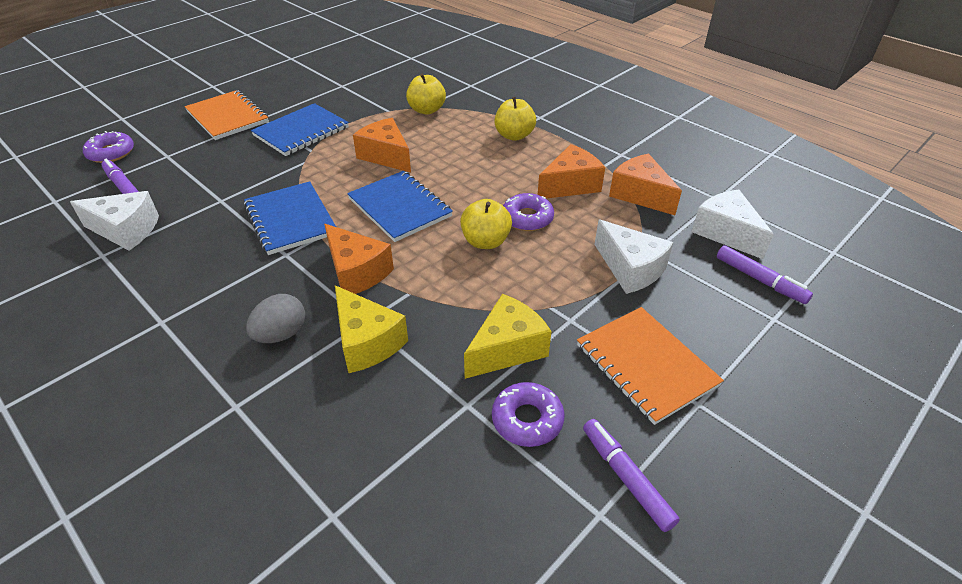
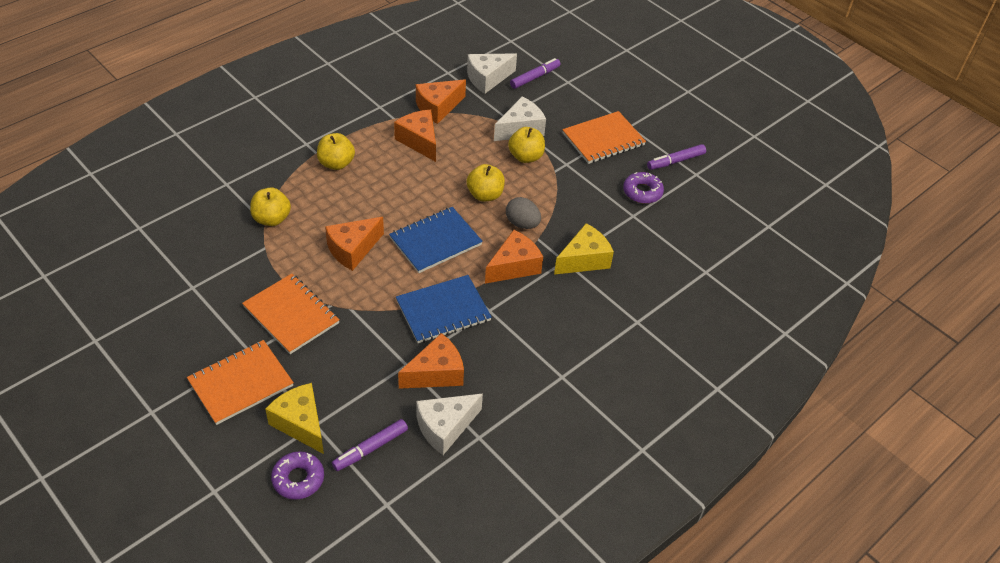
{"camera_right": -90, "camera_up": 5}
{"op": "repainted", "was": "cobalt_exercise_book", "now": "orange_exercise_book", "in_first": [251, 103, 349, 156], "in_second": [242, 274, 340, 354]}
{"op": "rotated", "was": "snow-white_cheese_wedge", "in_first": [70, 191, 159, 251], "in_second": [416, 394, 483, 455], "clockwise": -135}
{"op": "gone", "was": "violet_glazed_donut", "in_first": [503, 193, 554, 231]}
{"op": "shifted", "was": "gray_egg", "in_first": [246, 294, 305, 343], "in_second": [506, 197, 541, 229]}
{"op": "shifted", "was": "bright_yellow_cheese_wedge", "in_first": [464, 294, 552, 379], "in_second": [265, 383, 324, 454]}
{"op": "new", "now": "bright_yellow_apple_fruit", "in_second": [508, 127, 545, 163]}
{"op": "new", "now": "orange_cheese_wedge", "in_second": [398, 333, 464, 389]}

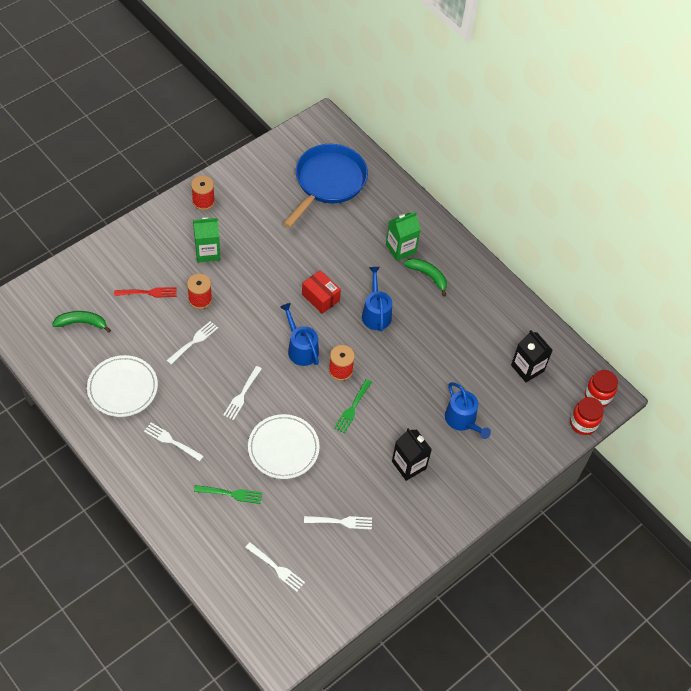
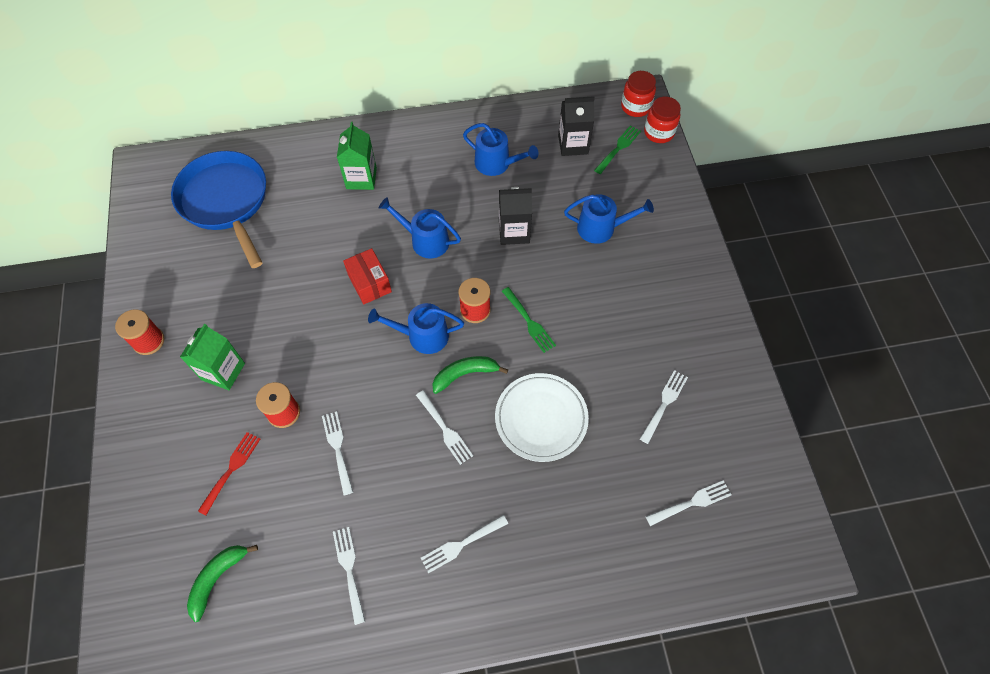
{"camera_right": -55, "camera_up": 5}
{"op": "shifted", "was": "leaf-green_toy_banana", "in_first": [404, 258, 447, 296], "in_second": [433, 356, 508, 394]}
{"op": "rotated", "was": "red_parcel", "in_first": [302, 270, 341, 314], "in_second": [343, 248, 392, 305], "clockwise": 75}
{"op": "swapped", "was": "snow-white_dinner_plate", "now": "snow-white_table_fork", "in_first": [87, 355, 158, 417], "in_second": [333, 527, 365, 625]}
{"op": "shifted", "was": "ebony_juice_carton", "in_first": [392, 428, 432, 481], "in_second": [499, 187, 532, 245]}
{"op": "shifted", "was": "leaf-green_table_fork", "in_first": [194, 485, 262, 504], "in_second": [594, 125, 641, 174]}
{"op": "new", "now": "cobalt_watering_pot", "in_second": [463, 123, 538, 176]}

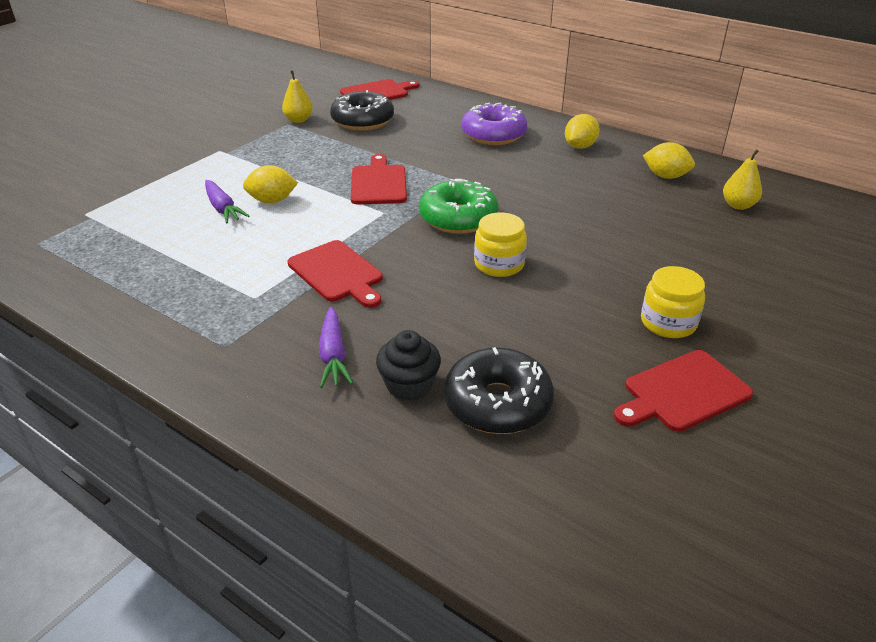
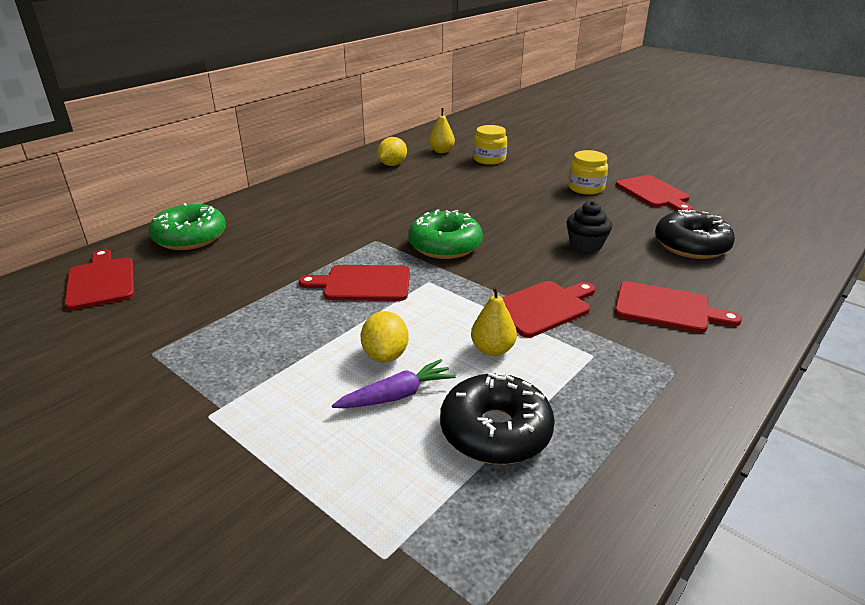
{"camera_right": -85, "camera_up": -5}
{"op": "shifted", "was": "bright_yellow_pear_fruit", "in_first": [282, 71, 313, 123], "in_second": [471, 286, 517, 356]}
{"op": "shifted", "was": "ebony_glazed_donut", "in_first": [330, 90, 394, 131], "in_second": [440, 372, 555, 465]}
{"op": "gone", "was": "violet_glazed_donut", "in_first": [462, 102, 527, 145]}
{"op": "gone", "was": "bright_yellow_toy_lemon", "in_first": [565, 114, 600, 149]}
{"op": "shifted", "was": "bright_yellow_jar", "in_first": [474, 213, 527, 277], "in_second": [473, 125, 507, 165]}
{"op": "swapped", "was": "violet_toy_carrot", "now": "red_cutting_board", "in_first": [319, 307, 353, 388], "in_second": [615, 281, 742, 333]}
{"op": "shifted", "was": "ebony_cupcake", "in_first": [376, 330, 441, 401], "in_second": [566, 201, 612, 253]}
{"op": "new", "now": "leaf-green_glazed_donut", "in_second": [149, 203, 226, 250]}

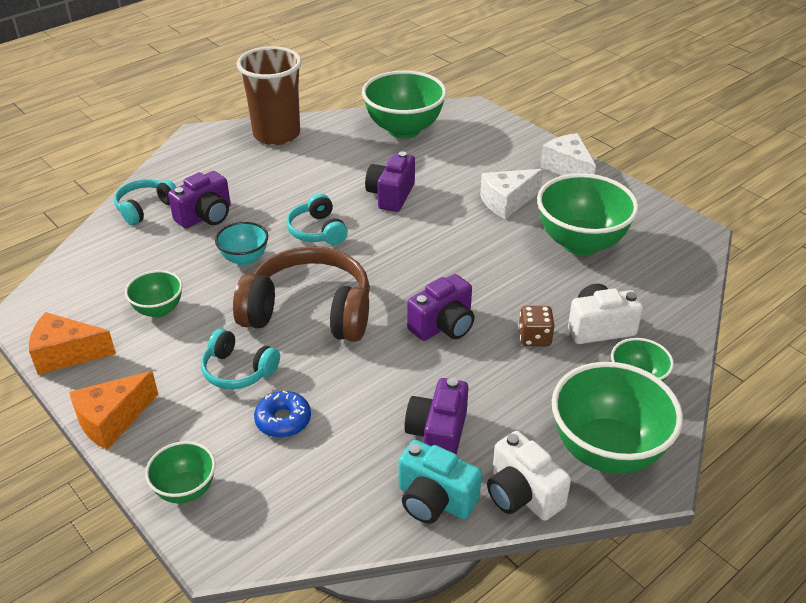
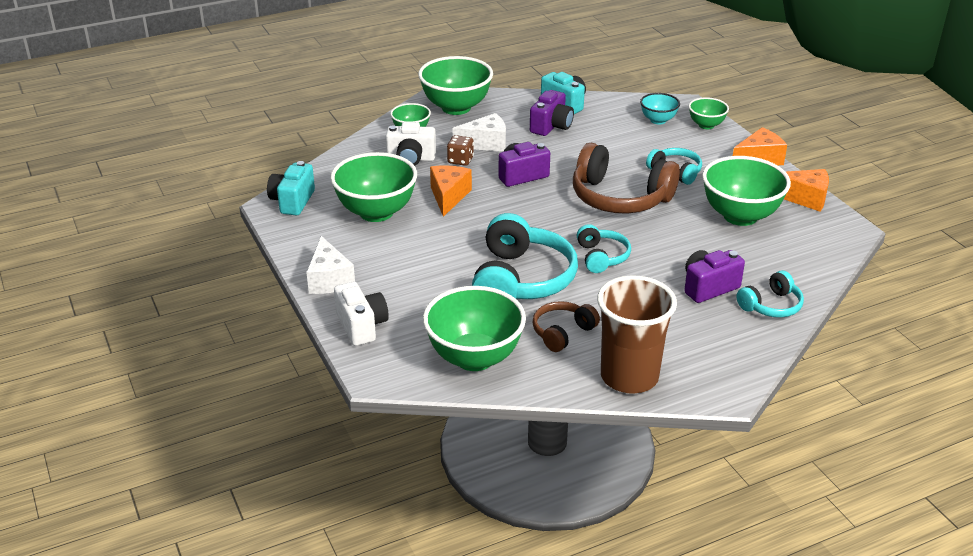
{"camera_right": -165, "camera_up": -5}
{"op": "swapped", "was": "violet_compact_camera", "now": "teal_over-ear_headphones", "in_first": [365, 151, 415, 212], "in_second": [472, 213, 578, 299]}
{"op": "shifted", "was": "snow-white_cheese_wedge", "in_first": [480, 169, 543, 219], "in_second": [453, 113, 506, 152]}
{"op": "shifted", "was": "teal_serving_bowl", "in_first": [215, 222, 268, 266], "in_second": [640, 93, 680, 125]}
{"op": "scaled", "was": "leaf-green_serving_bowl", "in_first": [125, 270, 183, 318], "in_second": [702, 156, 791, 226], "ratio": 1.9}
{"op": "gone", "was": "cobalt_glazed_donut", "in_first": [254, 391, 311, 438]}
{"op": "shifted", "was": "snow-white_compact_camera", "in_first": [487, 431, 571, 521], "in_second": [334, 282, 389, 346]}
{"op": "new", "now": "teal_compact_camera", "in_second": [267, 161, 315, 216]}
{"op": "new", "now": "orange_cheese_wedge", "in_second": [430, 166, 472, 217]}
{"op": "new", "now": "brown_over-ear_headphones", "in_second": [532, 301, 600, 352]}

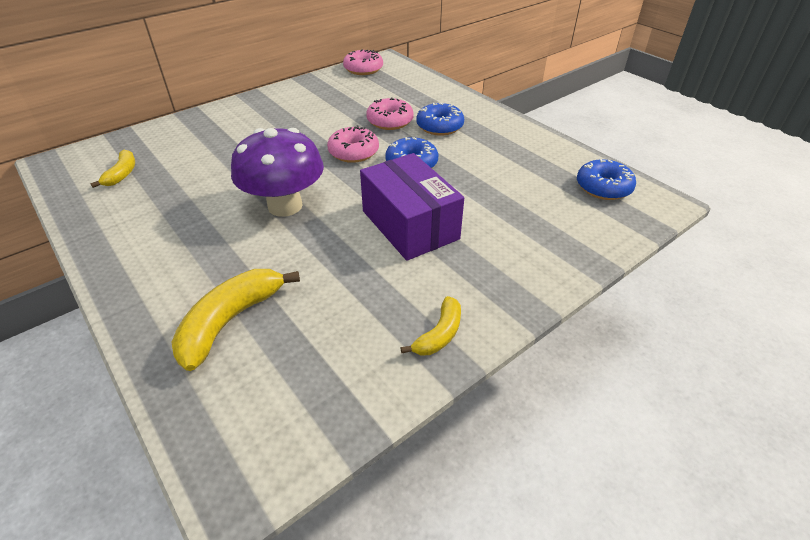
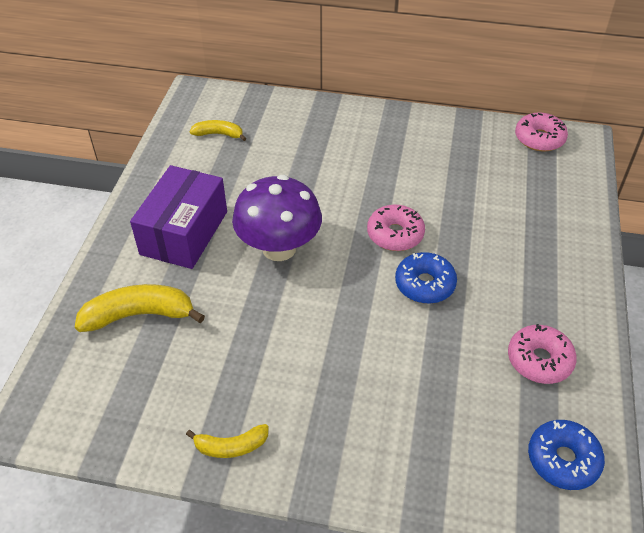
{"camera_right": 50, "camera_up": 5}
{"op": "shifted", "was": "rose-pink_glazed_donut", "in_first": [366, 97, 414, 130], "in_second": [508, 324, 577, 384]}
{"op": "gone", "was": "cobalt_glazed_donut", "in_first": [416, 103, 464, 136]}
{"op": "rotated", "was": "bright_yellow_toy_banana", "in_first": [90, 150, 135, 188], "in_second": [190, 120, 247, 141], "clockwise": -135}
{"op": "shifted", "was": "violet_parcel", "in_first": [360, 153, 464, 261], "in_second": [130, 165, 227, 269]}

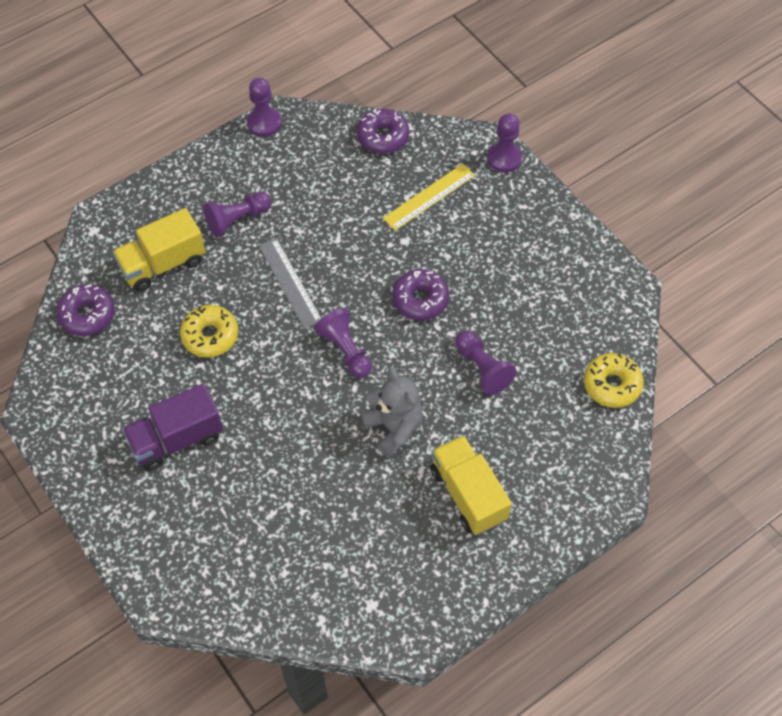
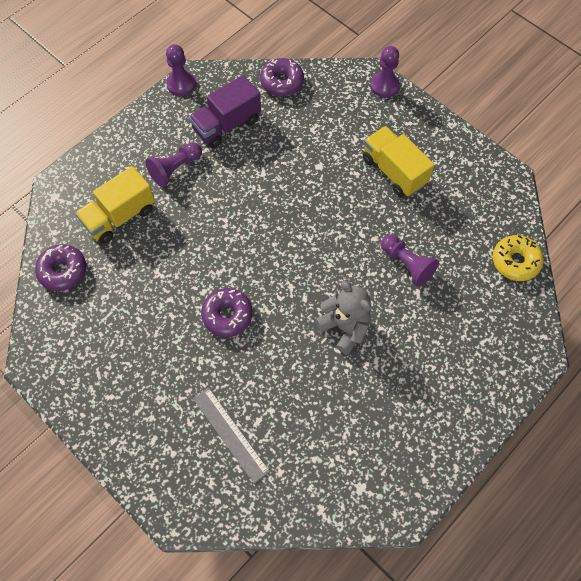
{"camera_right": -10, "camera_up": 5}
{"op": "gone", "was": "bright_yellow_measuring_stick", "in_first": [383, 164, 475, 231]}
{"op": "shifted", "was": "gray_measuring_stick", "in_first": [259, 238, 321, 329], "in_second": [193, 387, 270, 483]}
{"op": "shifted", "was": "violet_glazed_donut", "in_first": [392, 269, 449, 321], "in_second": [201, 288, 253, 337]}
{"op": "gone", "was": "bright_yellow_glazed_donut", "in_first": [180, 305, 238, 358]}
{"op": "gone", "was": "violet_pawn", "in_first": [314, 308, 372, 378]}
{"op": "shifted", "was": "violet_toy_truck", "in_first": [122, 384, 223, 471], "in_second": [189, 75, 261, 148]}
{"op": "shifted", "was": "bright_yellow_toy_truck", "in_first": [430, 435, 512, 535], "in_second": [363, 126, 434, 197]}

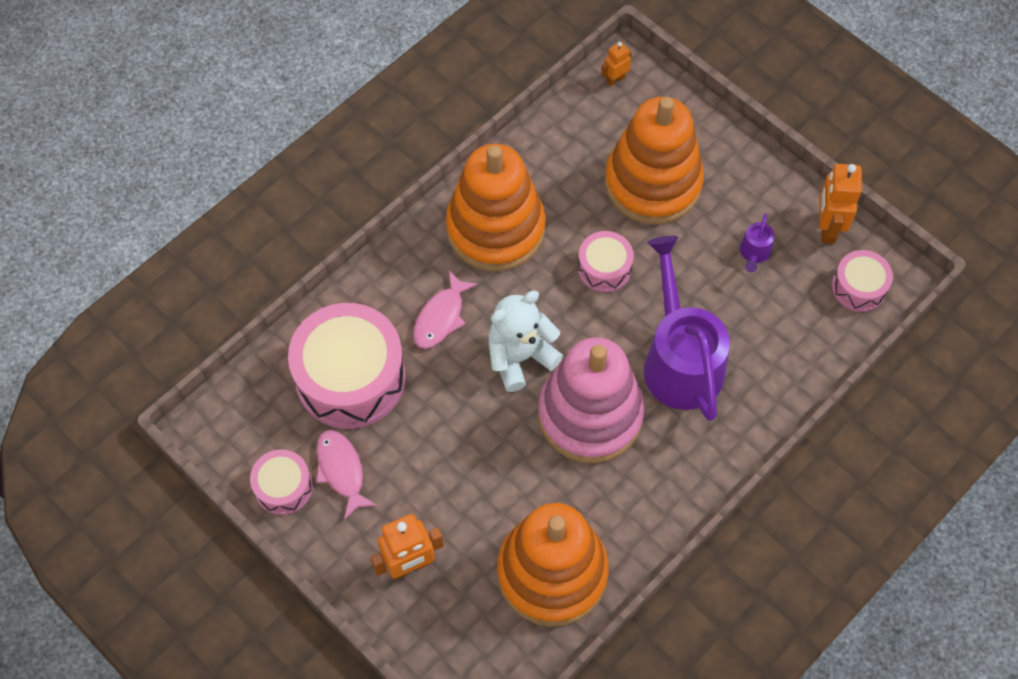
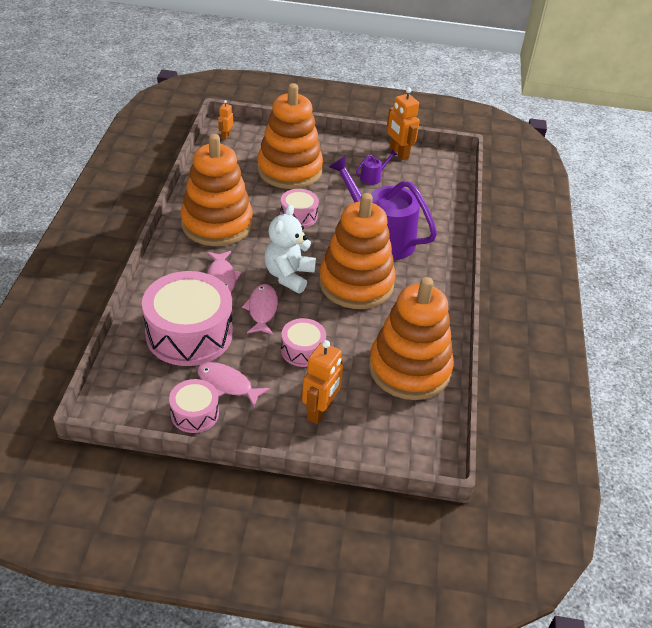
{"camera_right": -40, "camera_up": -20}
{"op": "rotated", "was": "violet_watering_pot", "in_first": [740, 213, 774, 273], "in_second": [356, 150, 398, 185], "clockwise": -105}
{"op": "shifted", "was": "rose-pink_snare_drum", "in_first": [832, 250, 893, 312], "in_second": [281, 318, 326, 367]}
{"op": "repainted", "was": "rose-pink_ring_stacker", "now": "orange_ring_stacker", "in_first": [538, 337, 645, 463], "in_second": [319, 193, 396, 309]}
{"op": "new", "now": "rose-pink_toy_fish", "in_second": [242, 284, 278, 335]}

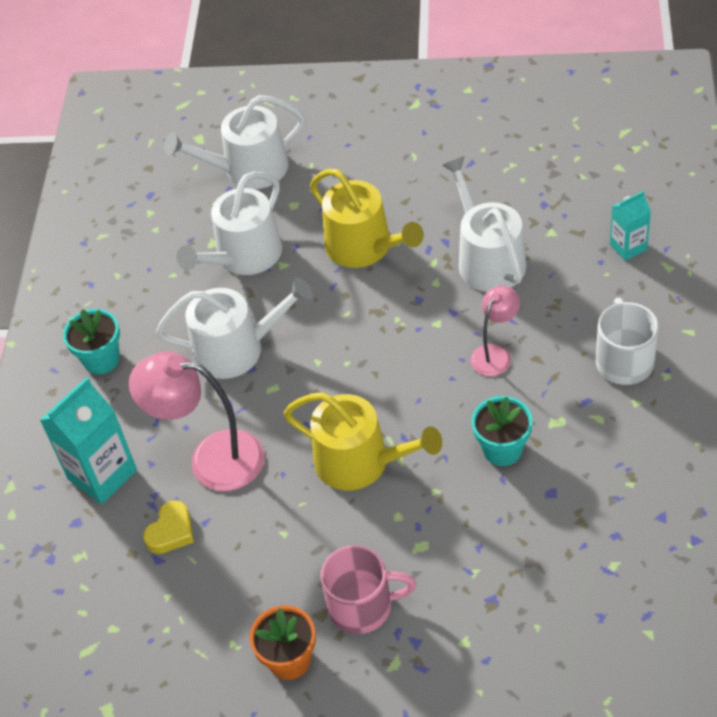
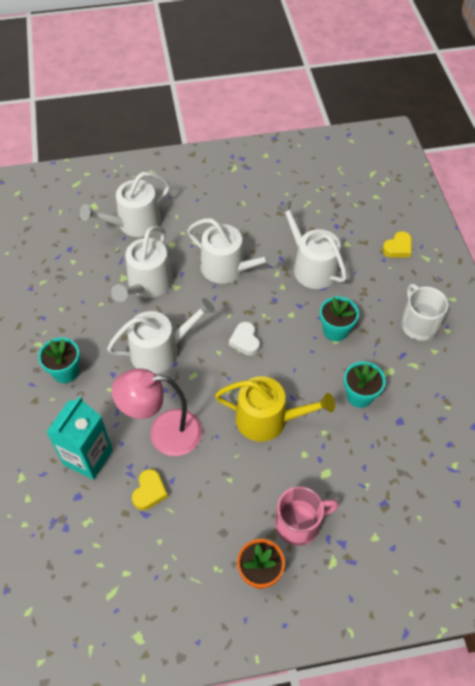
{"camera_right": -20, "camera_up": 5}
{"op": "repainted", "was": "bright_yellow_watering_pot", "now": "snow-white_watering_pot", "in_first": [310, 169, 424, 268], "in_second": [187, 218, 279, 284]}
{"op": "swapped", "was": "teal_juice_carton", "now": "bright_yellow_heart", "in_first": [610, 191, 651, 261], "in_second": [382, 231, 412, 258]}
{"op": "swapped", "was": "rose-pink_desk_lamp", "now": "teal_flower_pot", "in_first": [470, 285, 520, 376], "in_second": [320, 297, 359, 341]}
{"op": "new", "now": "snow-white_heart", "in_second": [229, 322, 260, 356]}

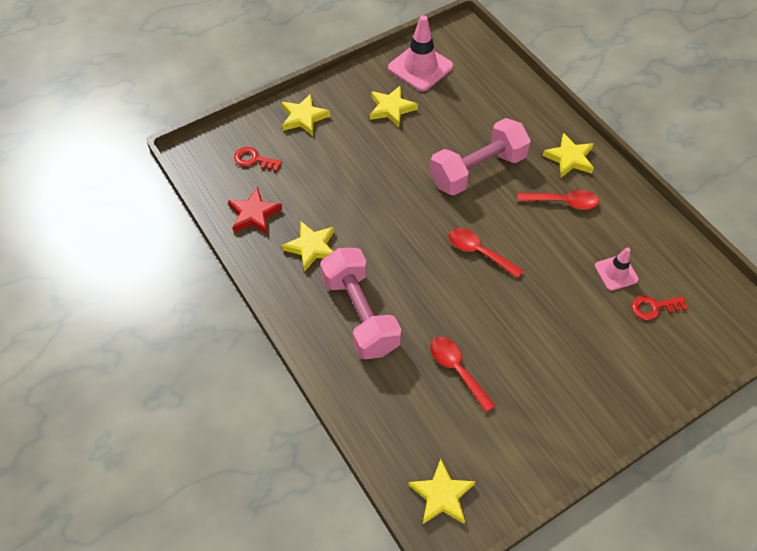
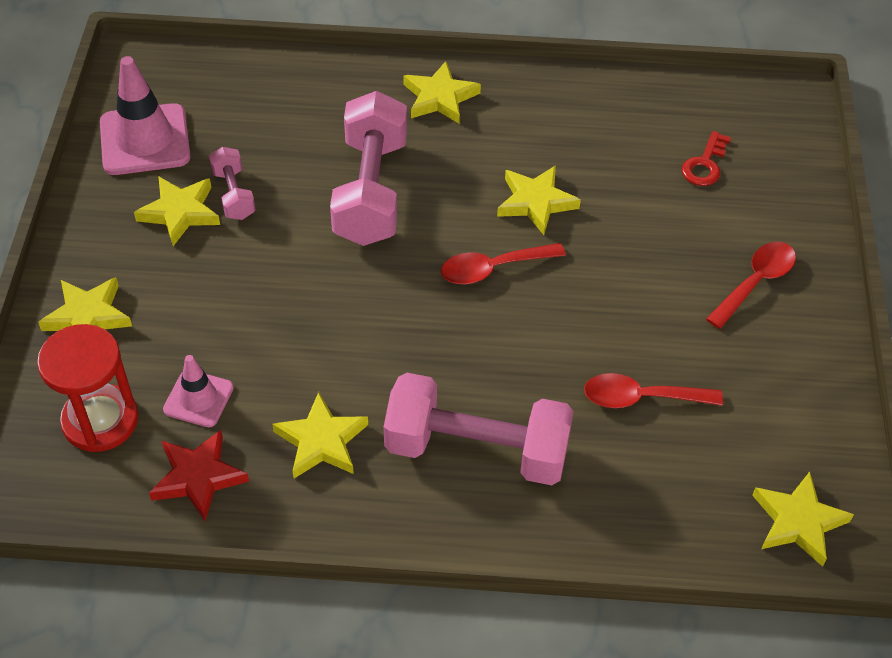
{"camera_right": -55, "camera_up": -5}
{"op": "swapped", "was": "red_key", "now": "red_sand_timer", "in_first": [234, 147, 282, 172], "in_second": [37, 324, 138, 452]}
{"op": "shifted", "was": "red_tablespoon", "in_first": [518, 190, 599, 210], "in_second": [706, 242, 796, 329]}
{"op": "shifted", "was": "rose-pink_traffic_cone", "in_first": [595, 247, 639, 291], "in_second": [163, 355, 234, 427]}
{"op": "new", "now": "rose-pink_free_weight", "in_second": [209, 147, 255, 220]}
{"op": "new", "now": "bright_yellow_five-pointed_star", "in_second": [497, 165, 581, 235]}

